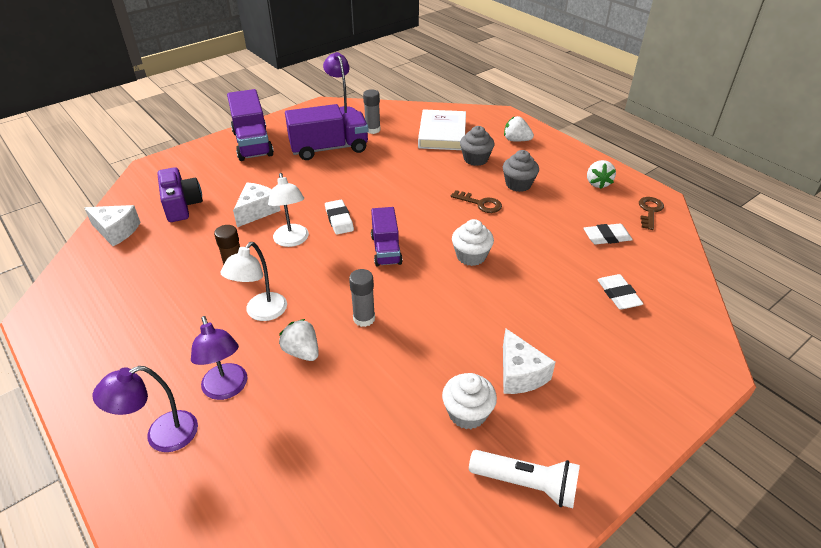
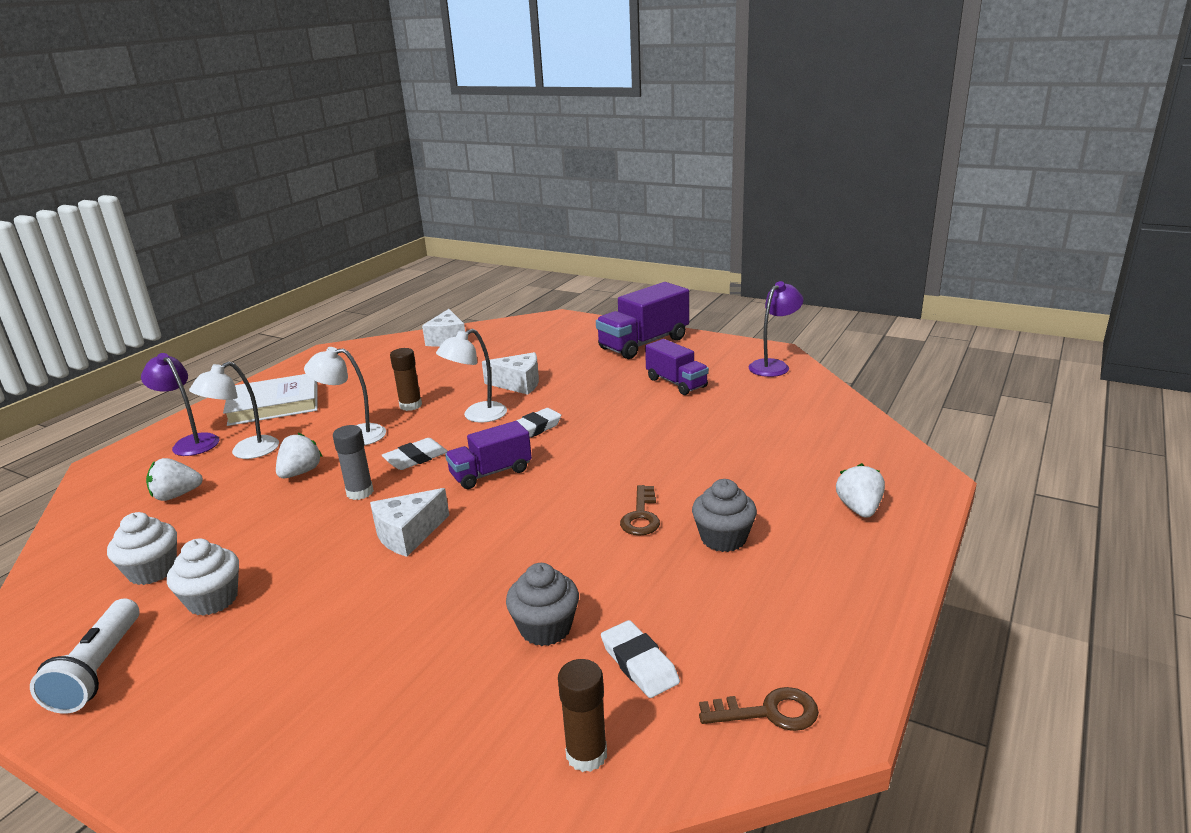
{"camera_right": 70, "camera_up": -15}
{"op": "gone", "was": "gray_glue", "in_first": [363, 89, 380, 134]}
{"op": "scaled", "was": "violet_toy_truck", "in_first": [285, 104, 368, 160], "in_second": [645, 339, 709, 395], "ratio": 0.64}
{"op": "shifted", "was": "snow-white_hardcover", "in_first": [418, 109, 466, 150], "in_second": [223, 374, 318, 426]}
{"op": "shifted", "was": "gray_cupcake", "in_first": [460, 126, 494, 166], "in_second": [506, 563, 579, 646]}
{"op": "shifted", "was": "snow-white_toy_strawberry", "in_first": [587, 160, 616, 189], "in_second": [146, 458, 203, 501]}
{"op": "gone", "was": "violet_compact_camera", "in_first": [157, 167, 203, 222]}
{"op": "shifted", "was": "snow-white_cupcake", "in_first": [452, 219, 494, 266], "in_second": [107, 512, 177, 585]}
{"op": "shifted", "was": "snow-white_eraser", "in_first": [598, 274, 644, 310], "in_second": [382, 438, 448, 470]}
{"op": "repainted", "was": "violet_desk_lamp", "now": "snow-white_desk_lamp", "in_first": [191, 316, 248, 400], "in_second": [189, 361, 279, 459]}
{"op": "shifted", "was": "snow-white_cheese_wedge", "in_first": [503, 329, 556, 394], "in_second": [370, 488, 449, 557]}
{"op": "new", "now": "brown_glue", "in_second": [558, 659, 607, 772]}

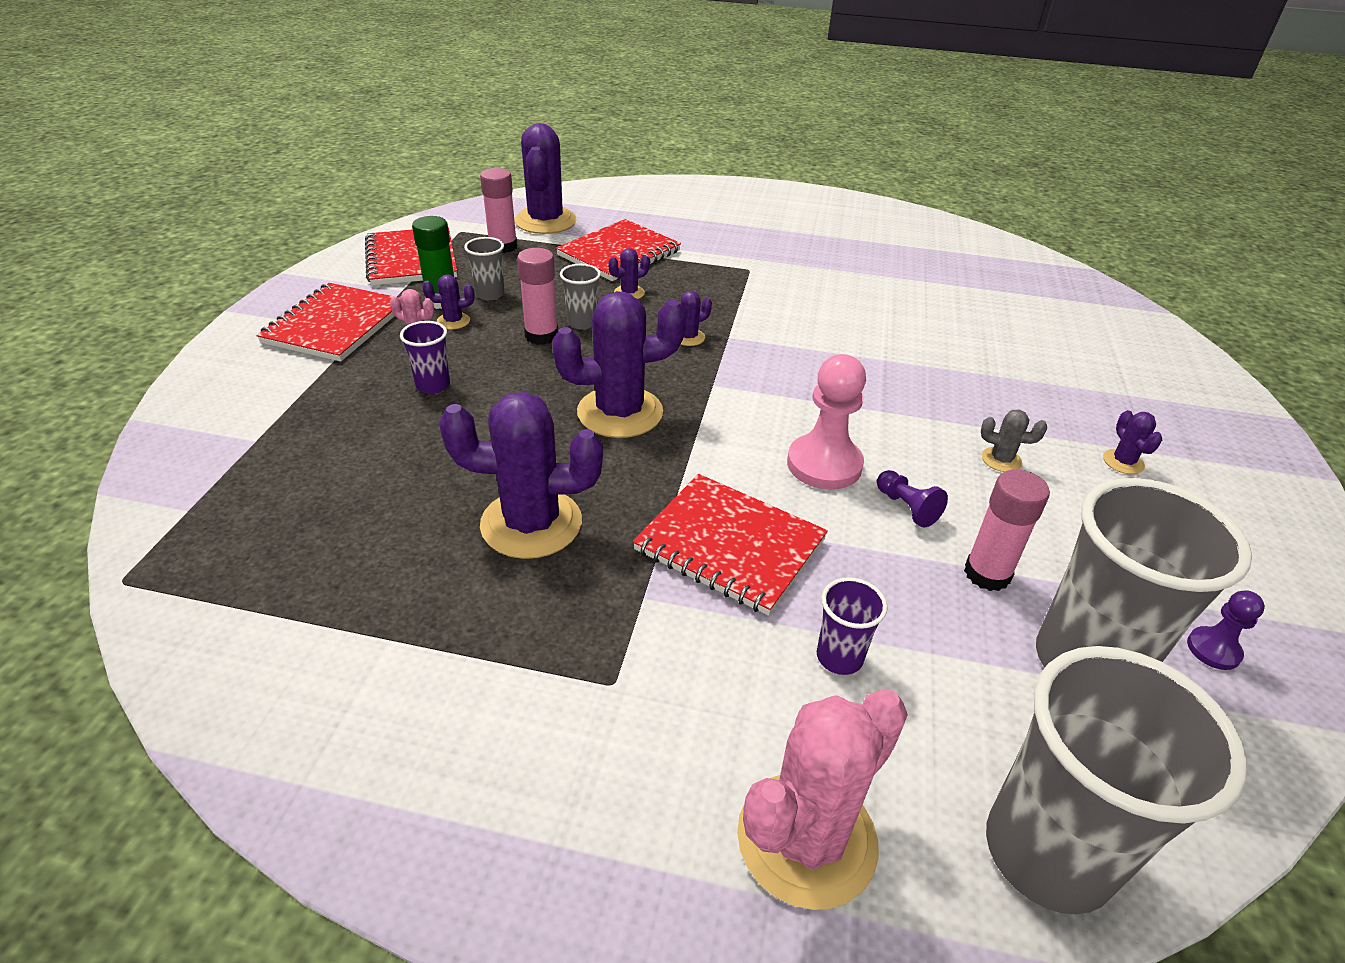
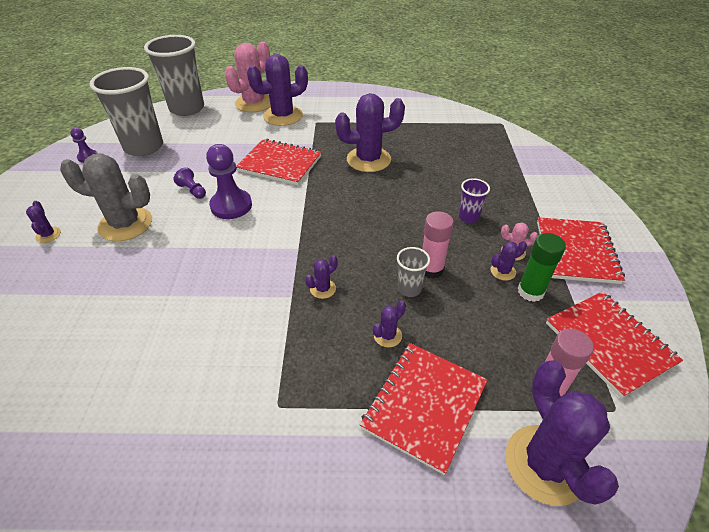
{"camera_right": 170, "camera_up": 5}
{"op": "gone", "was": "gray_tumbler", "in_first": [464, 237, 505, 300]}
{"op": "shifted", "was": "violet_cactus", "in_first": [552, 291, 686, 438], "in_second": [247, 54, 308, 126]}
{"op": "repainted", "was": "rose-pink_pawn", "now": "violet_pawn", "in_first": [787, 354, 866, 490], "in_second": [206, 144, 252, 219]}
{"op": "scaled", "was": "gray_cactus", "in_first": [981, 410, 1047, 472], "in_second": [60, 153, 152, 241], "ratio": 2.28}
{"op": "gone", "was": "rose-pink_glue", "in_first": [964, 469, 1050, 591]}
{"op": "gone", "was": "violet_tumbler", "in_first": [817, 577, 888, 675]}

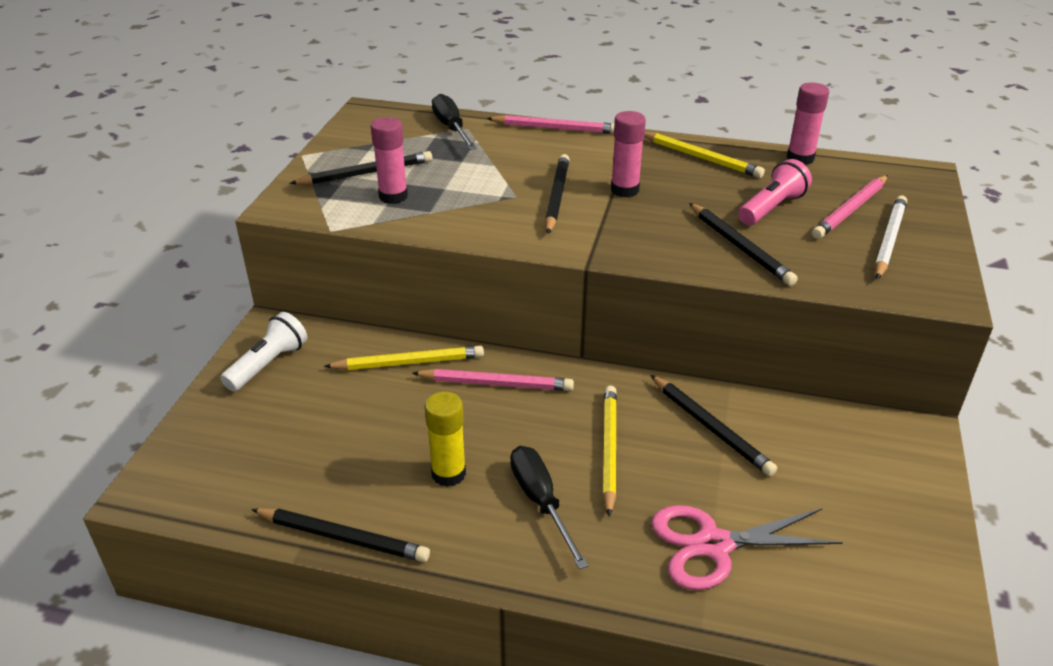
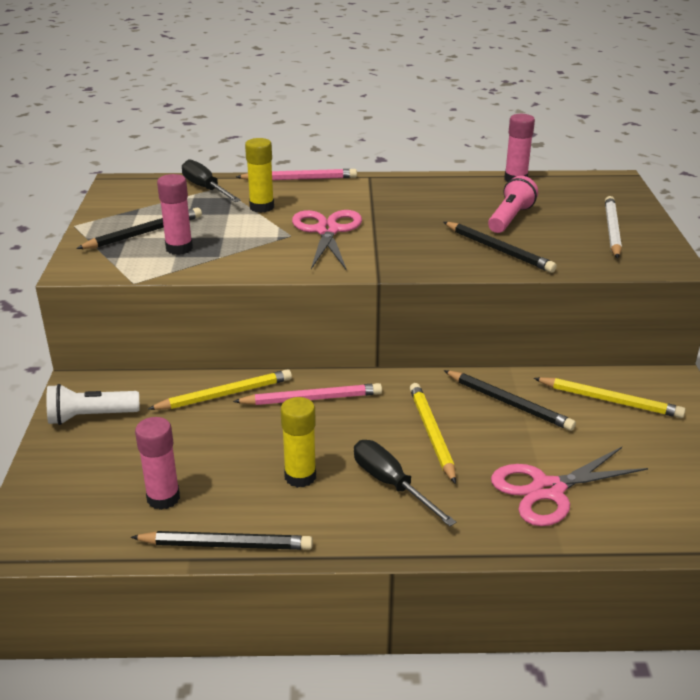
{"camera_right": -15, "camera_up": -5}
{"op": "shifted", "was": "rose-pink_glue", "in_first": [611, 111, 646, 197], "in_second": [135, 417, 180, 510]}
{"op": "shifted", "was": "bright_yellow_pencil", "in_first": [644, 132, 765, 178], "in_second": [533, 377, 686, 418]}
{"op": "swapped", "was": "ebony_pencil", "now": "rose-pink_scissors", "in_first": [545, 154, 570, 234], "in_second": [292, 210, 362, 269]}
{"op": "gone", "was": "rose-pink_pencil", "in_first": [812, 175, 888, 239]}
{"op": "rotated", "was": "snow-white_flashlight", "in_first": [220, 312, 307, 392], "in_second": [46, 384, 140, 425], "clockwise": -120}
{"op": "new", "now": "bright_yellow_glue", "in_second": [245, 138, 274, 213]}

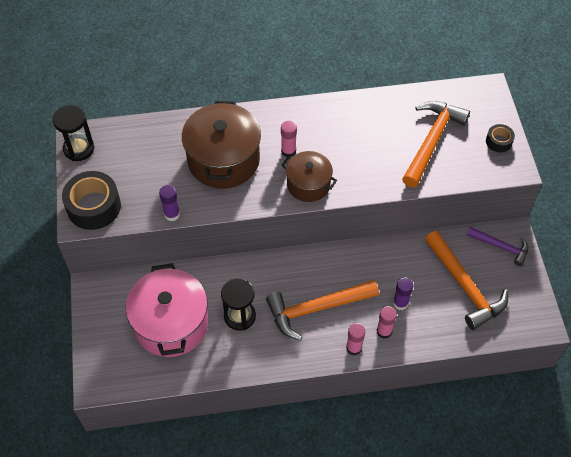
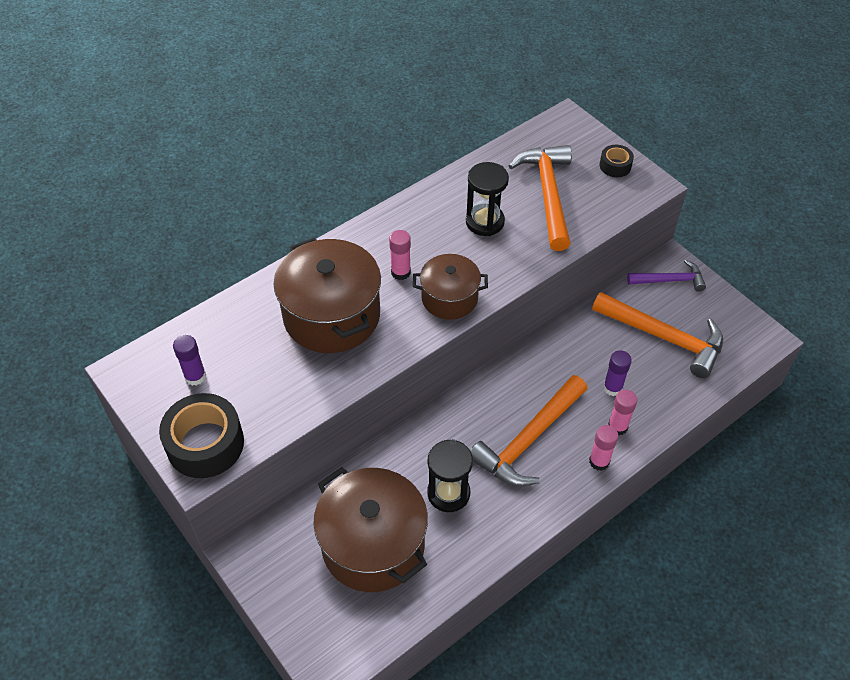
{"camera_right": -30, "camera_up": -5}
{"op": "shifted", "was": "ebony_sand_timer", "in_first": [53, 105, 94, 161], "in_second": [466, 162, 509, 236]}
{"op": "shifted", "was": "violet_glue", "in_first": [159, 185, 180, 221], "in_second": [173, 335, 206, 386]}
{"op": "repainted", "was": "rose-pink_stockpot", "now": "brown_stockpot", "in_first": [126, 263, 208, 357], "in_second": [313, 467, 428, 592]}

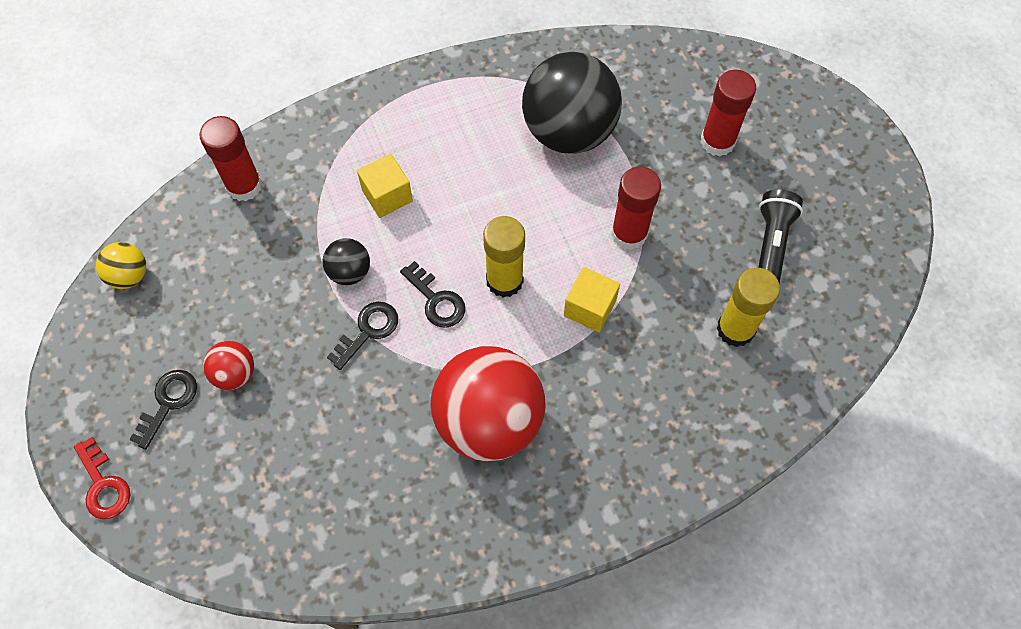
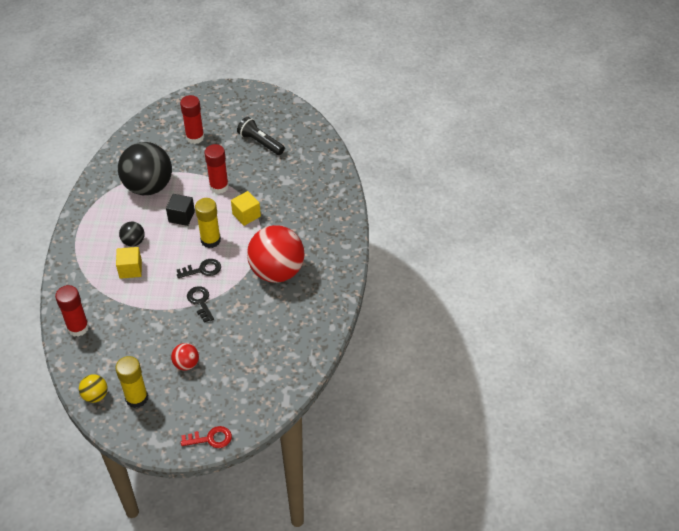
{"camera_right": -65, "camera_up": -15}
{"op": "shifted", "was": "ebony_ball", "in_first": [323, 238, 370, 285], "in_second": [119, 222, 145, 246]}
{"op": "shifted", "was": "bright_yellow_glue", "in_first": [717, 268, 780, 347], "in_second": [115, 356, 148, 408]}
{"op": "gone", "was": "ebony_key", "in_first": [129, 370, 197, 449]}
{"op": "new", "now": "ebony_cube", "in_second": [166, 194, 195, 226]}

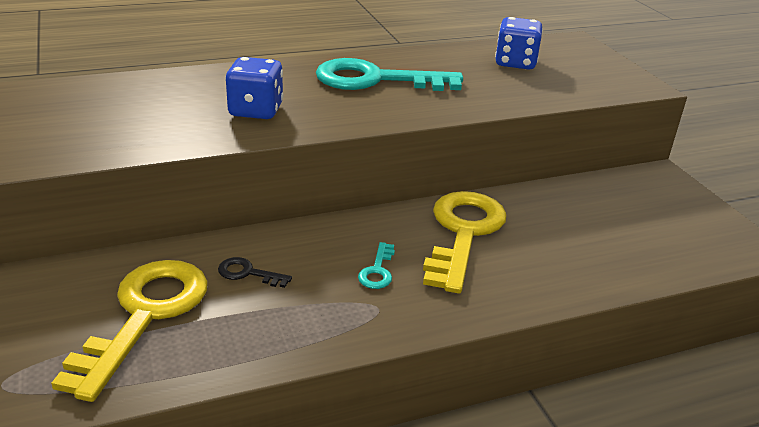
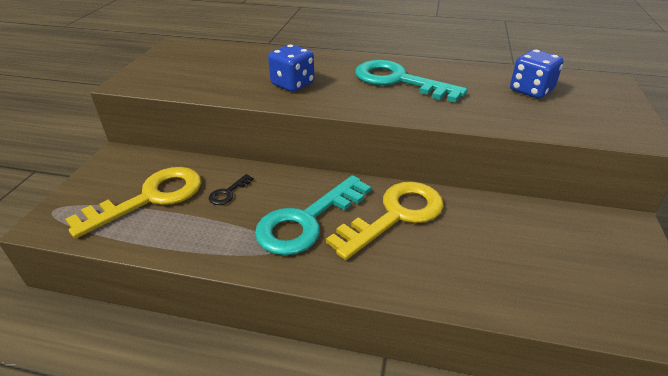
{"camera_right": 35, "camera_up": 5}
{"op": "scaled", "was": "teal_key", "in_first": [358, 242, 395, 289], "in_second": [255, 175, 371, 255], "ratio": 2.42}
{"op": "rotated", "was": "ebony_key", "in_first": [218, 257, 292, 288], "in_second": [209, 174, 254, 205], "clockwise": -105}

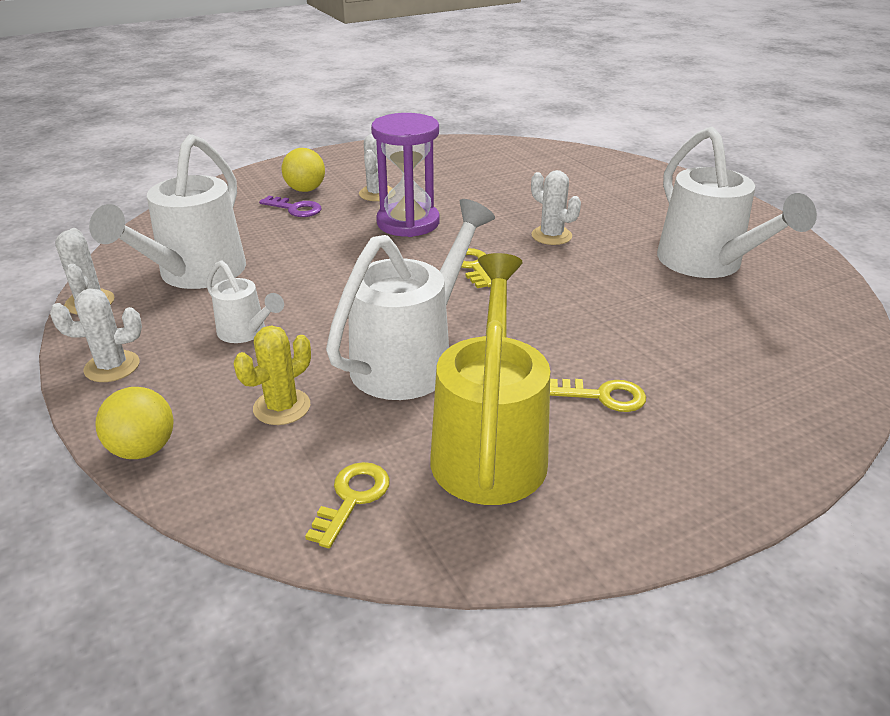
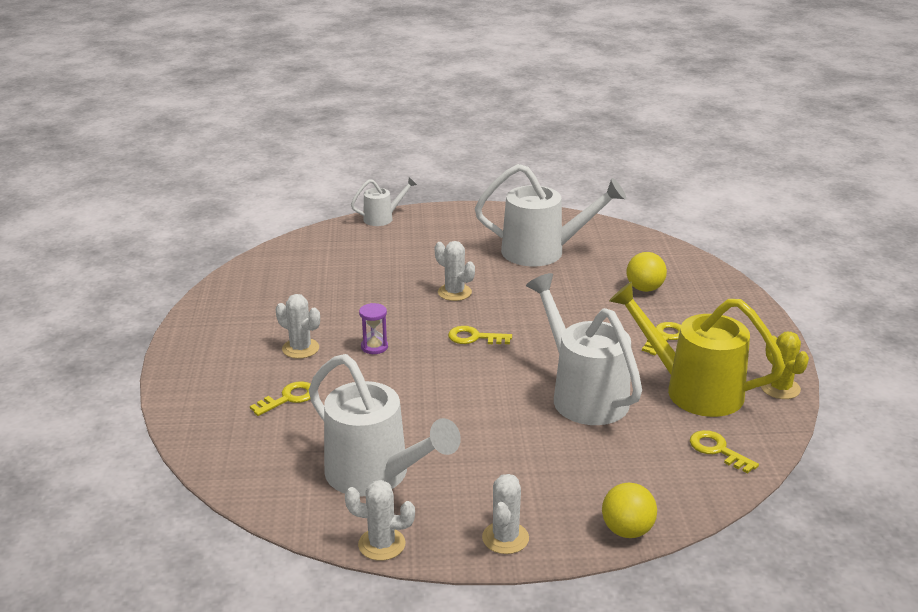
{"camera_right": -65, "camera_up": -5}
{"op": "scaled", "was": "violet_sand_timer", "in_first": [371, 113, 440, 237], "in_second": [359, 303, 388, 354], "ratio": 0.46}
{"op": "shifted", "was": "bright_yellow_ball", "in_first": [282, 148, 325, 192], "in_second": [627, 252, 667, 292]}
{"op": "rotated", "was": "snow-white_cactus", "in_first": [531, 170, 581, 245], "in_second": [435, 241, 475, 301], "clockwise": 60}
{"op": "repainted", "was": "violet_key", "now": "bright_yellow_key", "in_first": [259, 196, 321, 217], "in_second": [250, 381, 311, 416]}
{"op": "shifted", "was": "snow-white_watering_pot", "in_first": [206, 260, 284, 343], "in_second": [351, 177, 417, 226]}
{"op": "shifted", "was": "bright_yellow_cactus", "in_first": [234, 326, 311, 425], "in_second": [761, 332, 809, 399]}

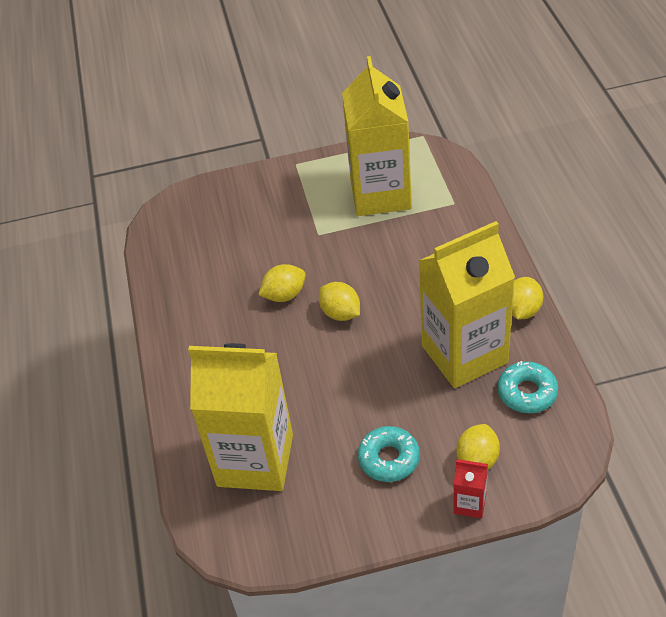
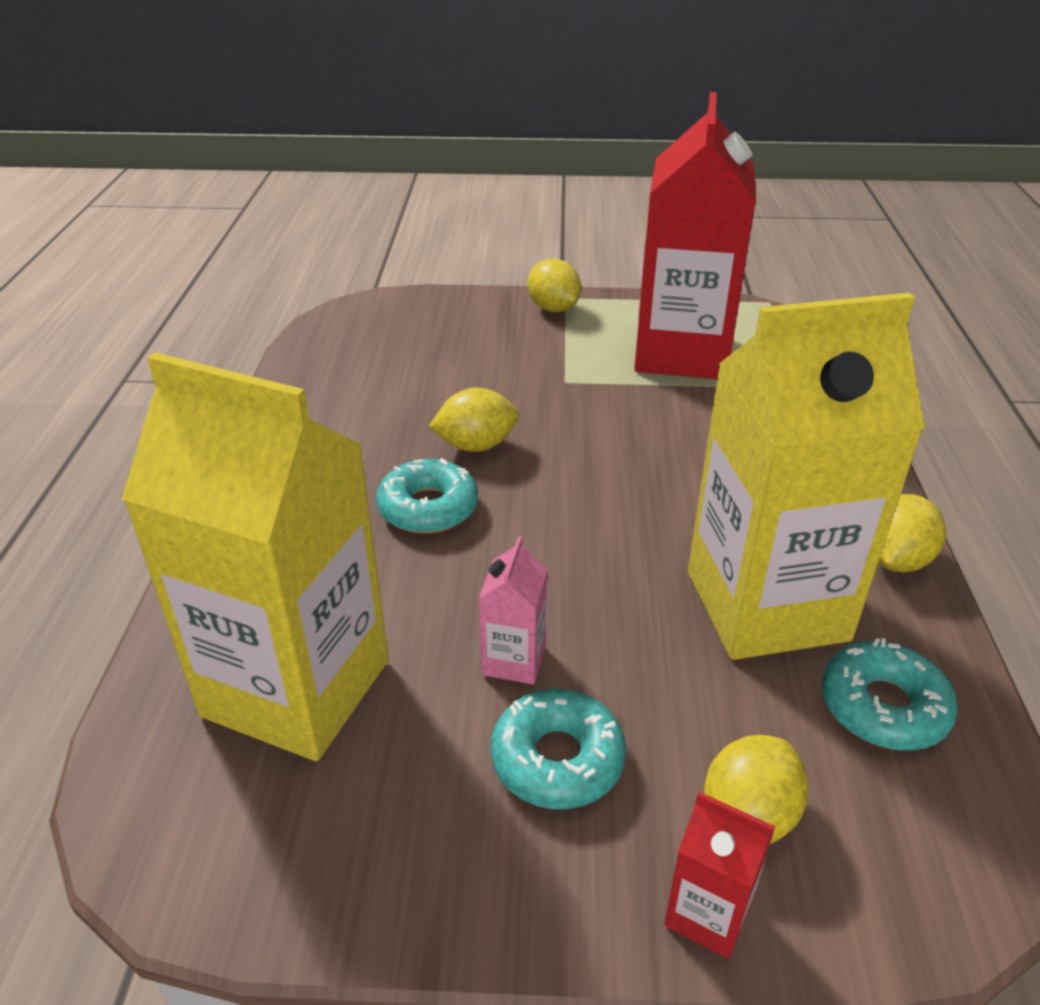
{"camera_right": 10, "camera_up": -10}
{"op": "repainted", "was": "bright_yellow_juice_carton", "now": "red_juice_carton", "in_first": [342, 56, 412, 216], "in_second": [634, 92, 756, 379]}
{"op": "shifted", "was": "bright_yellow_toy_lemon", "in_first": [319, 282, 360, 321], "in_second": [528, 259, 581, 312]}
{"op": "new", "now": "teal_glazed_donut", "in_second": [376, 458, 478, 534]}
{"op": "new", "now": "rose-pink_juice_carton", "in_second": [479, 536, 548, 685]}

